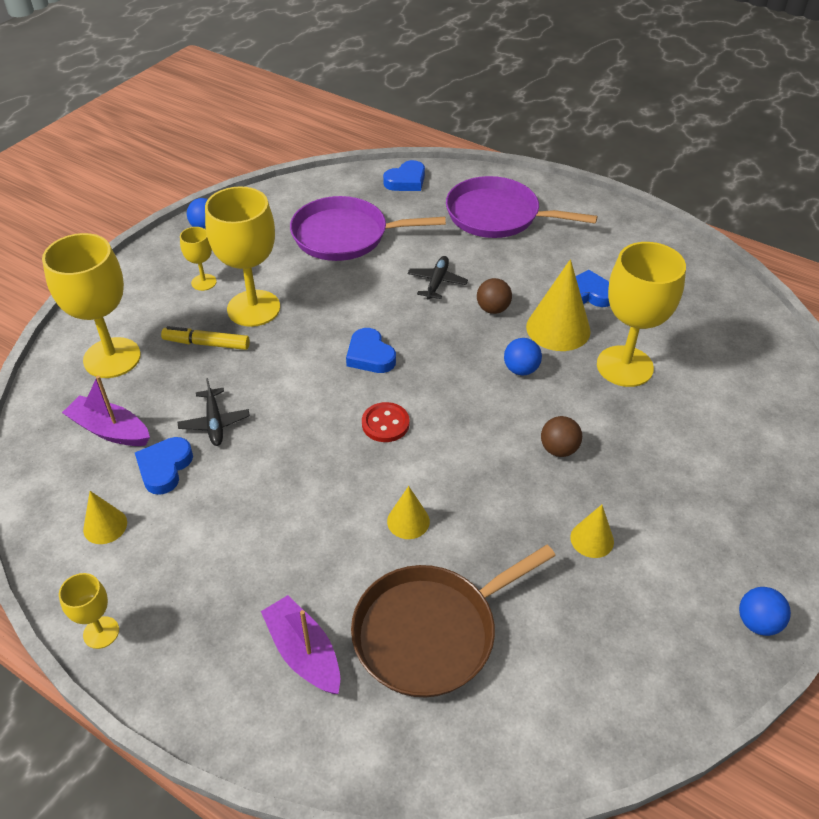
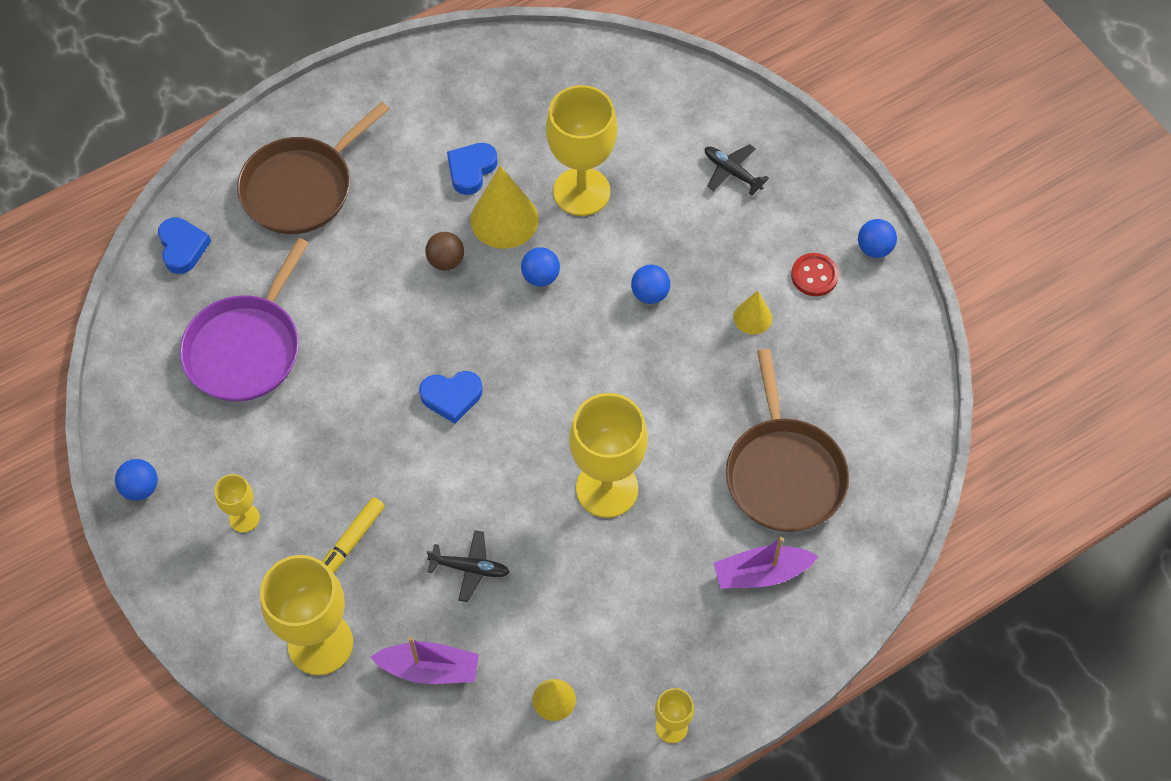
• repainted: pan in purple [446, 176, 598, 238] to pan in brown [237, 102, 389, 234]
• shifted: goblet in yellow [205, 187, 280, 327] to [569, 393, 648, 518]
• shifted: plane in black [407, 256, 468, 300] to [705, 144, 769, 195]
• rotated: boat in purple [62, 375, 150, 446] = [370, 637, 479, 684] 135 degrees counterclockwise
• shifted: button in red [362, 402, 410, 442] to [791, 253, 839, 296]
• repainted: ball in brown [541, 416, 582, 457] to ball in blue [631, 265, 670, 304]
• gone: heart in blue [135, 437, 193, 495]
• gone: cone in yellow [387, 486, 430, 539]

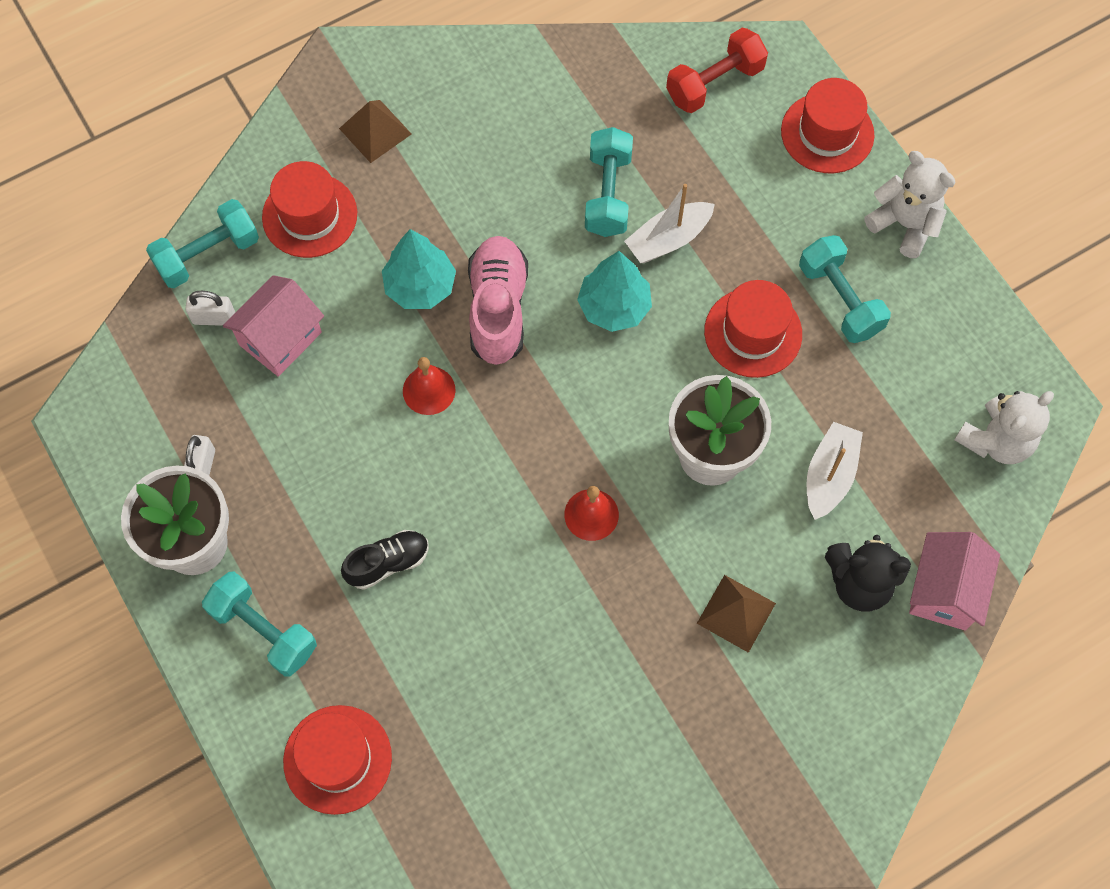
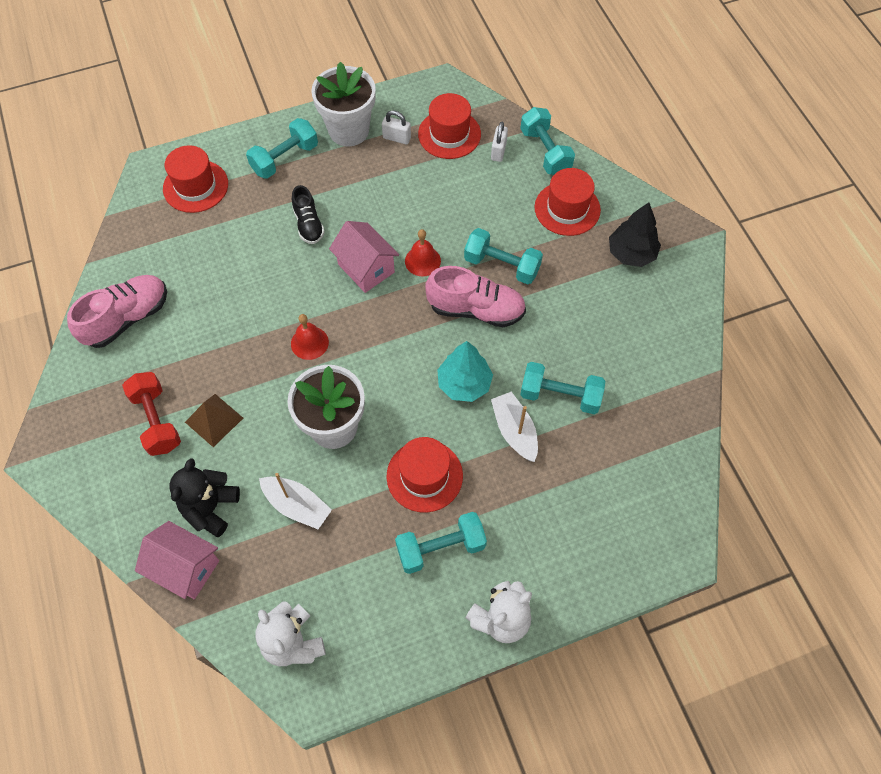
• shifted: dumbbell in red [666, 28, 768, 113] to [122, 372, 181, 456]
• shifted: hat in red [781, 78, 875, 173] to [418, 93, 481, 159]
• swapped: pyramid in brown [339, 100, 411, 163] to tree in black [609, 202, 661, 267]
• swapped: tree in turquoise [382, 229, 456, 309] to dumbbell in turquoise [464, 228, 543, 284]
• shifted: house in pink [223, 275, 324, 377] to [329, 221, 399, 293]
• new: shoe in pink [67, 275, 167, 348]

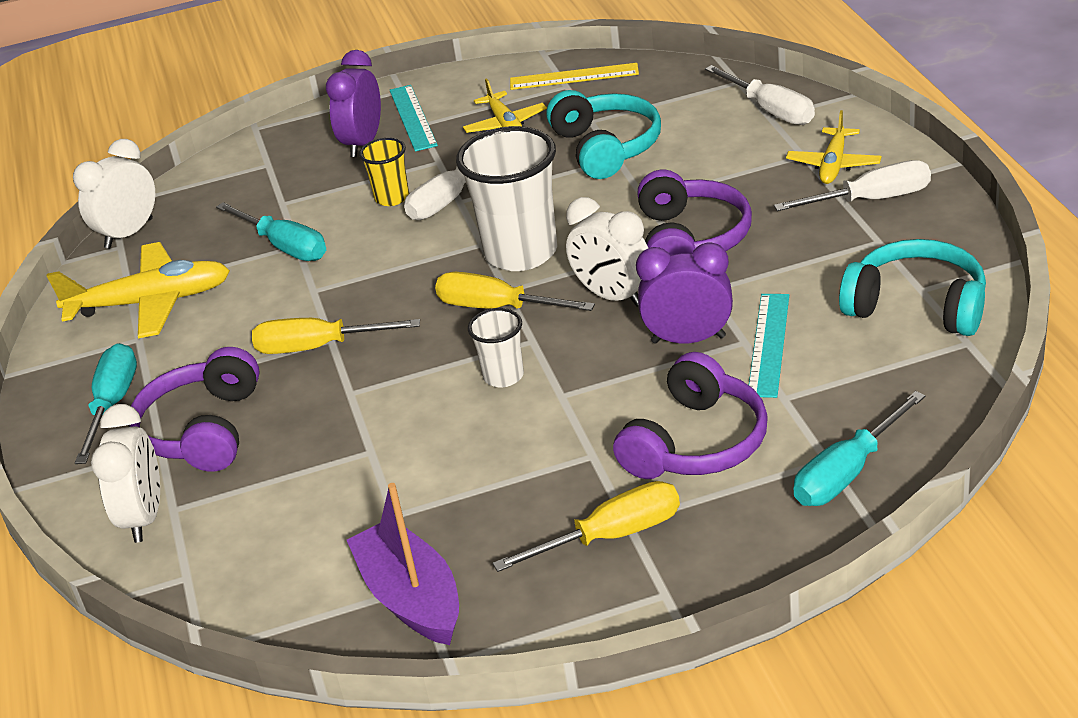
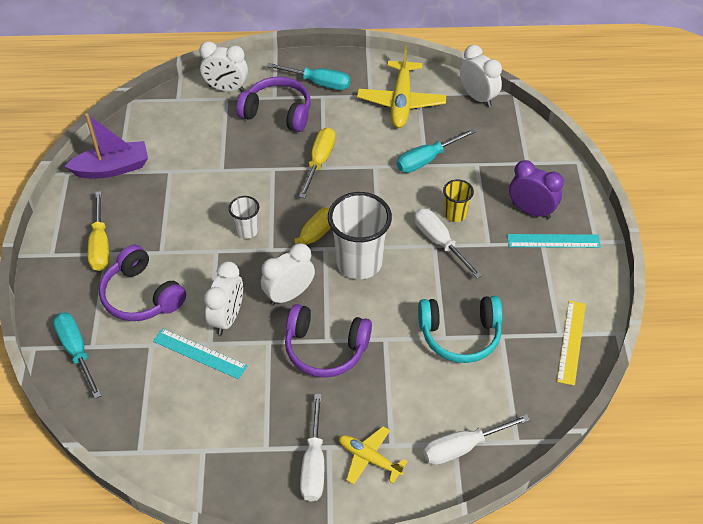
• gone: plane in yellow [463, 78, 547, 133]
• gone: headphones in turquoise [839, 239, 986, 336]
• repainted: clock in purple [636, 242, 733, 344] to clock in white [204, 261, 243, 335]

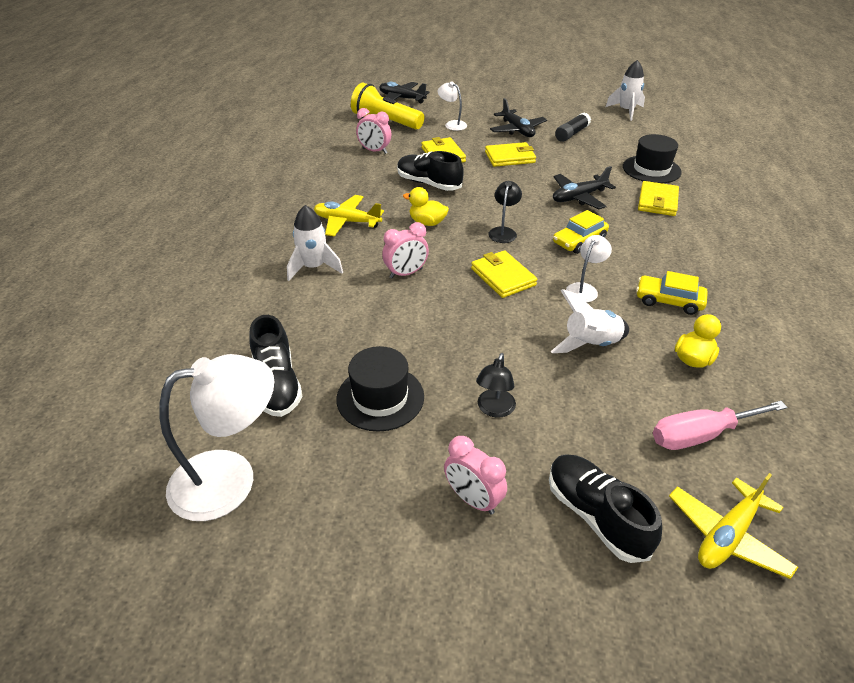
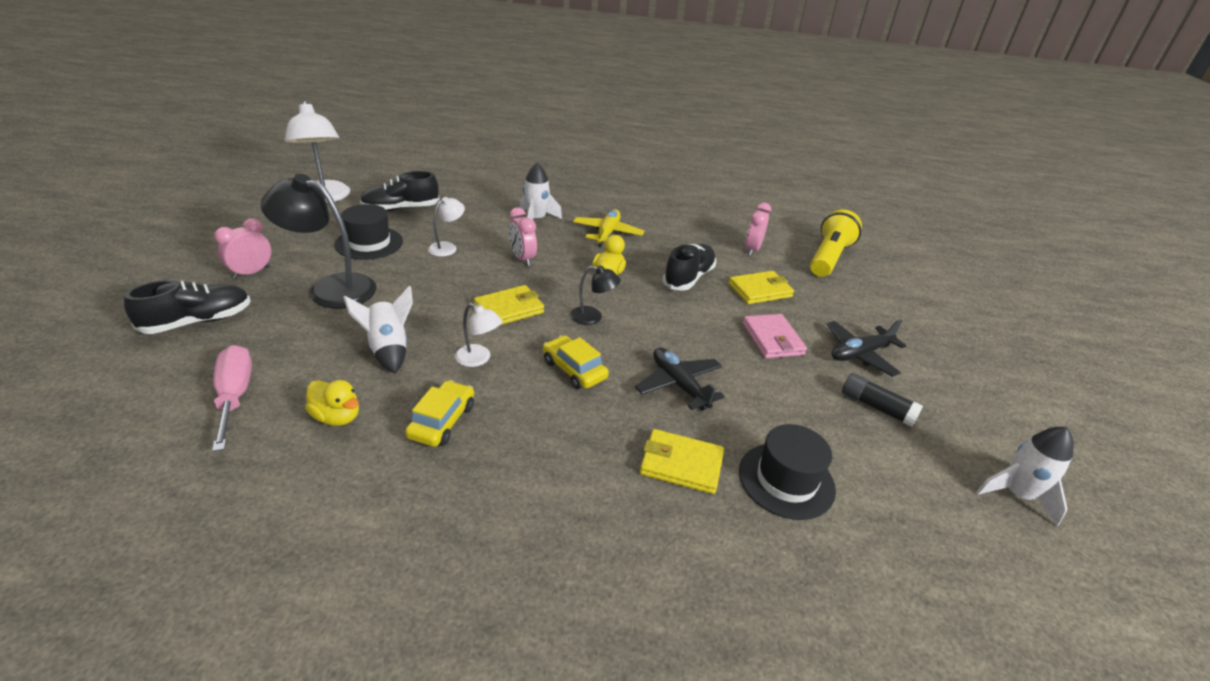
• shifted: lamp in white [438, 81, 467, 131] to [428, 197, 465, 257]
• gone: plane in black [379, 82, 430, 104]
• repainted: wallet in yellow [485, 142, 536, 167] to wallet in pink [743, 314, 807, 358]
• scaled: lamp in black [476, 353, 516, 418] = [261, 174, 377, 309] x1.98
• gone: plane in yellow [669, 473, 798, 579]

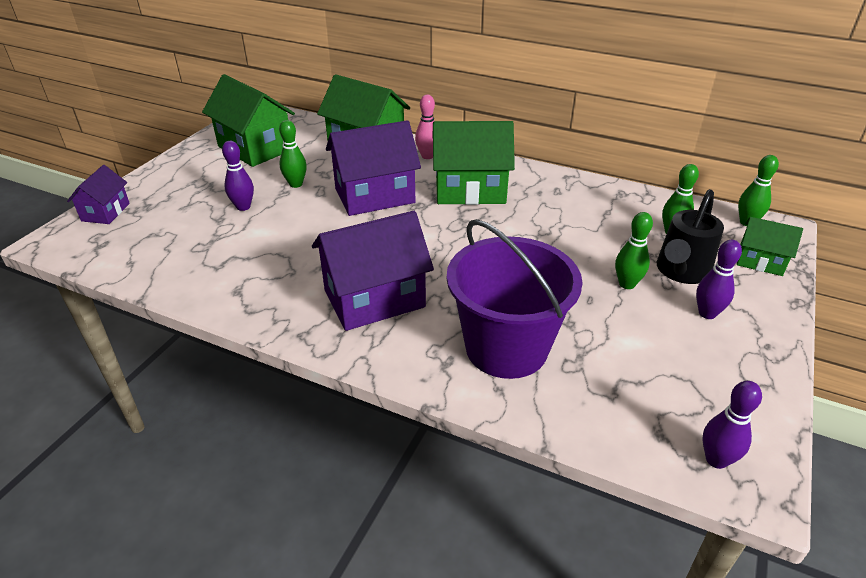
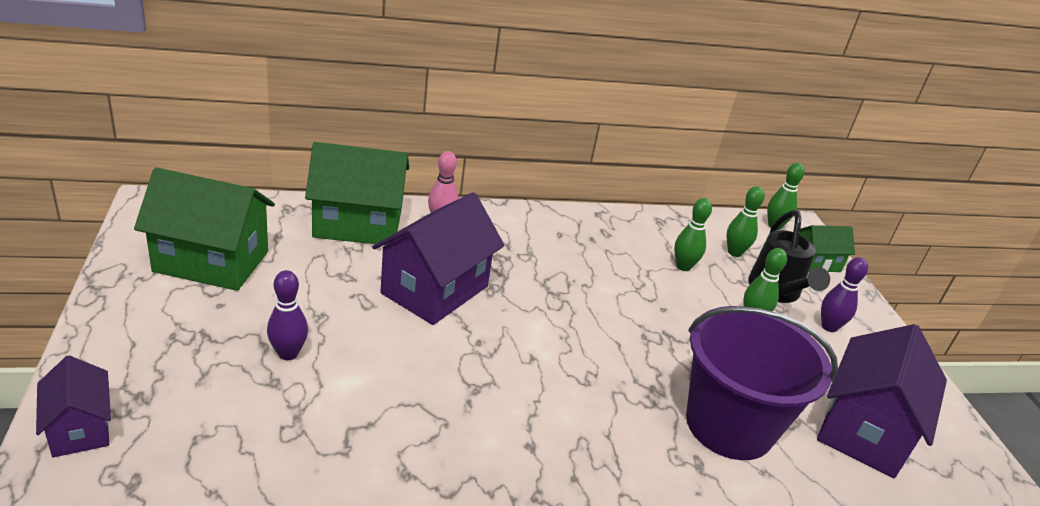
• shifted: bowling pin in green [279, 120, 307, 188] to [674, 198, 712, 271]
• gone: house in green [432, 121, 515, 205]
• shifted: house in purple [312, 211, 434, 331] to [817, 324, 947, 478]
• gone: bowling pin in purple [703, 381, 762, 469]

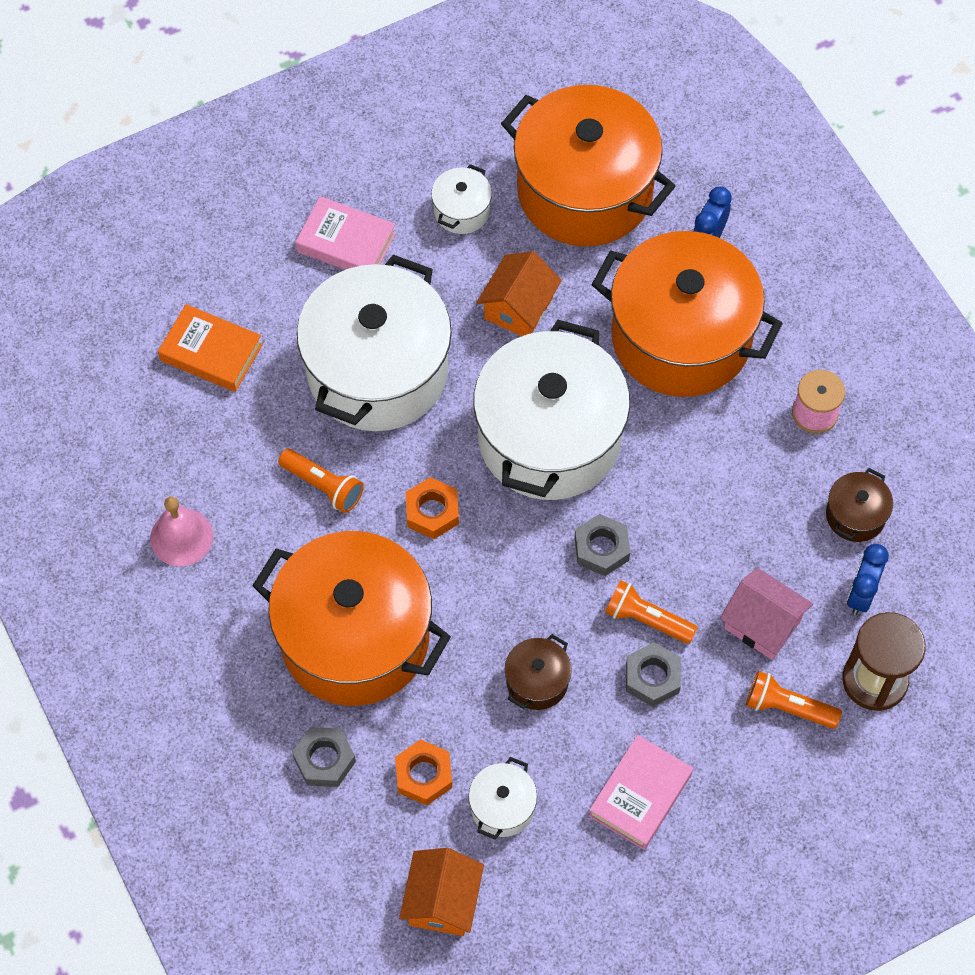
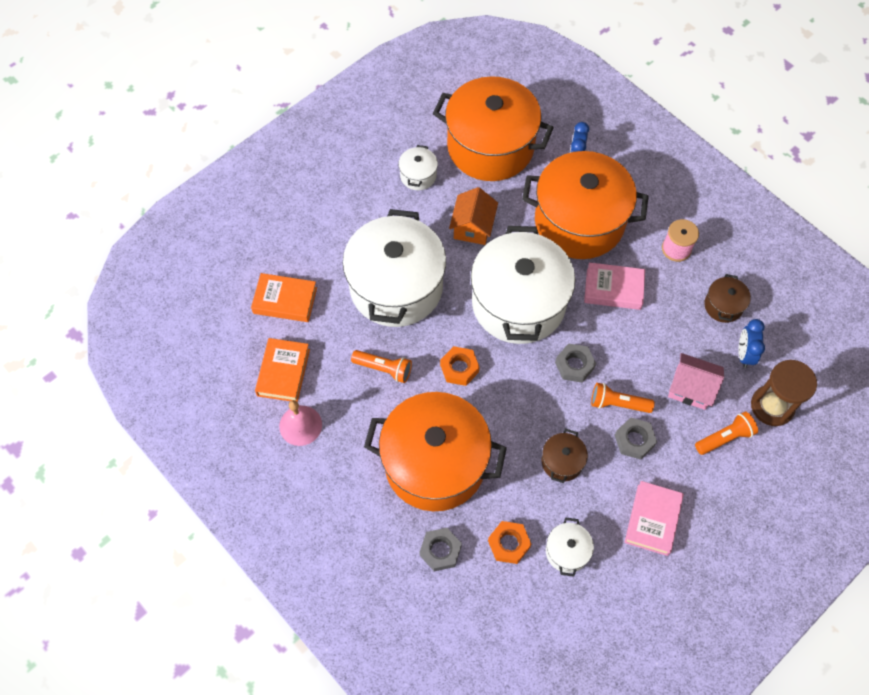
• shifted: book in pink [296, 196, 396, 270] to [584, 262, 645, 310]
• rotated: flashlight in orange [746, 671, 842, 729] = [695, 412, 758, 455] 150 degrees clockwise
• gone: house in orange [399, 848, 484, 936]
• new: book in orange [255, 338, 310, 402]

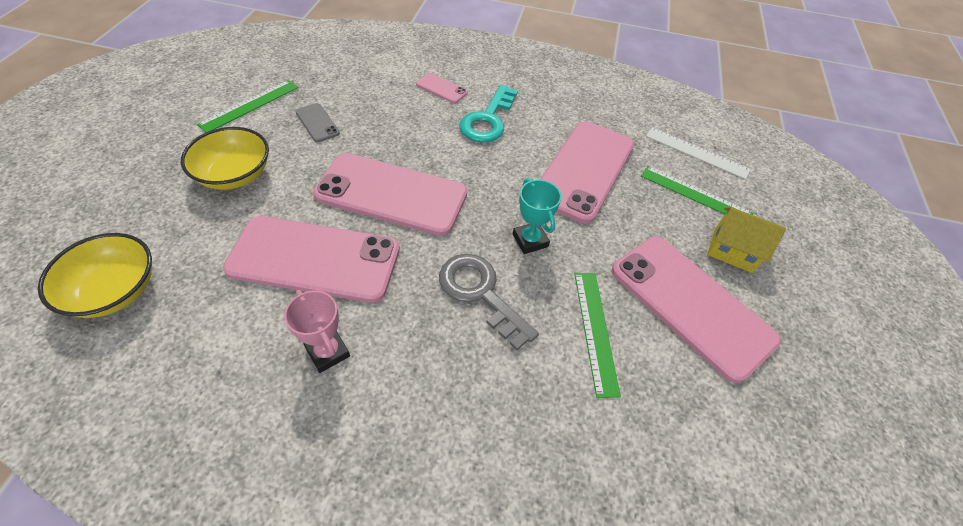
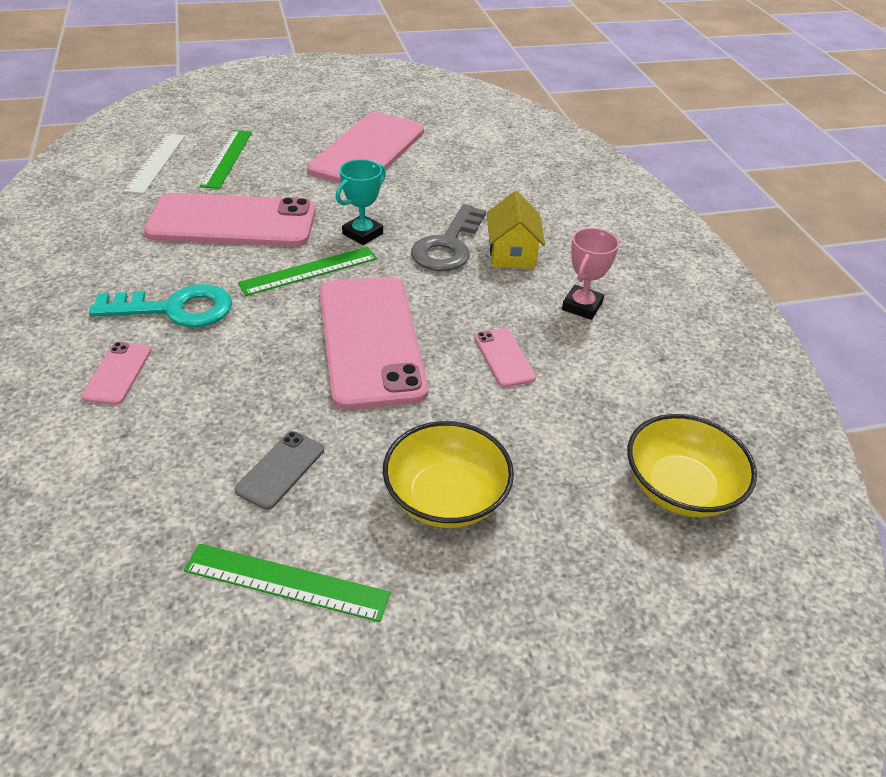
• shifted: house in yellow [707, 207, 786, 273] to [487, 191, 545, 269]
• scaled: phone in pink [223, 216, 400, 303] = [474, 328, 536, 387] x0.43
• shifted: ruler in green [575, 273, 621, 398] to [238, 247, 377, 296]

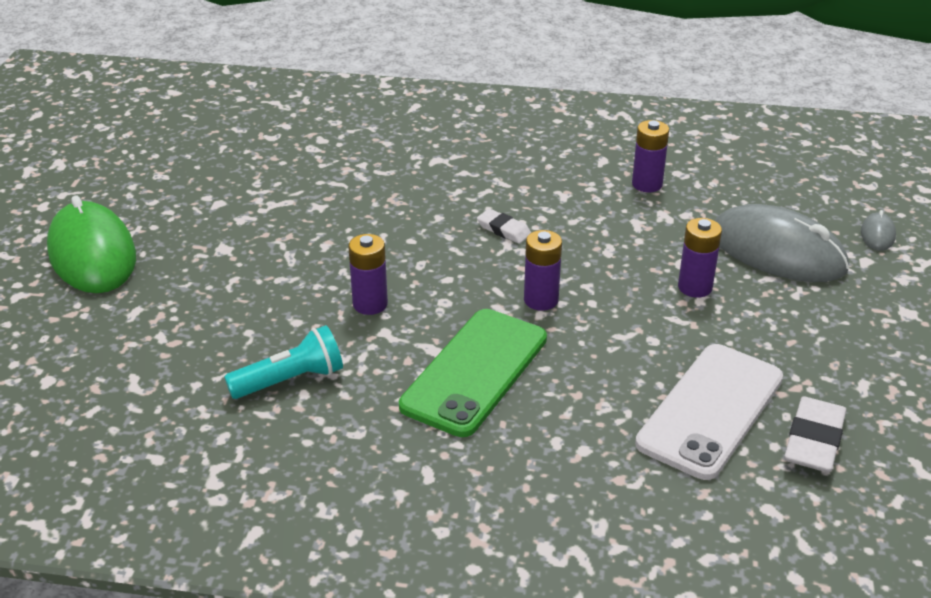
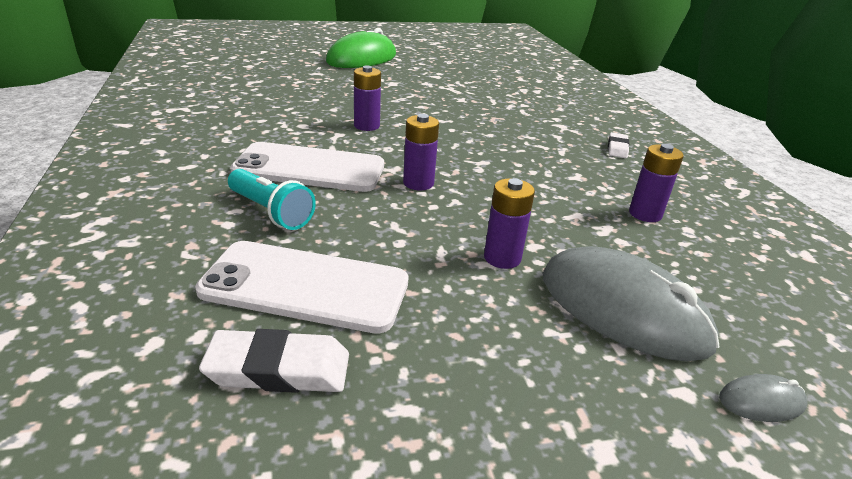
• rotated: mouse in grey [715, 204, 849, 282] = [543, 246, 720, 361] 60 degrees counterclockwise
• shifted: eraser in white [477, 209, 531, 244] to [608, 132, 629, 158]
• repainted: phone in green [399, 309, 547, 437] to phone in white [230, 142, 384, 192]
• shifted: flashlight in turquoise [224, 325, 343, 399] to [228, 169, 316, 230]

